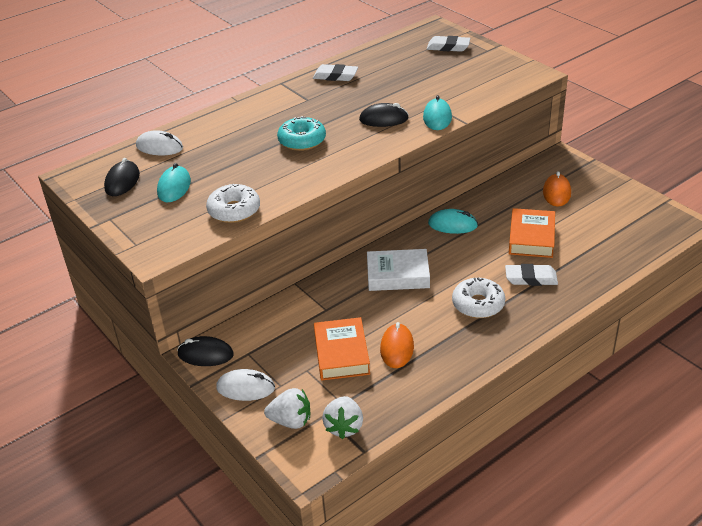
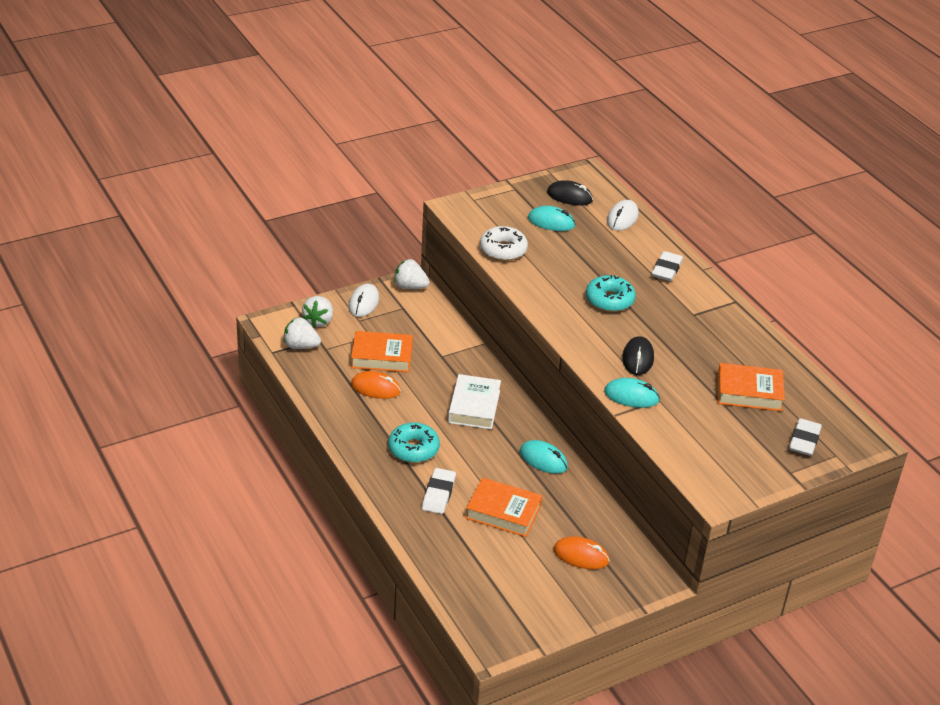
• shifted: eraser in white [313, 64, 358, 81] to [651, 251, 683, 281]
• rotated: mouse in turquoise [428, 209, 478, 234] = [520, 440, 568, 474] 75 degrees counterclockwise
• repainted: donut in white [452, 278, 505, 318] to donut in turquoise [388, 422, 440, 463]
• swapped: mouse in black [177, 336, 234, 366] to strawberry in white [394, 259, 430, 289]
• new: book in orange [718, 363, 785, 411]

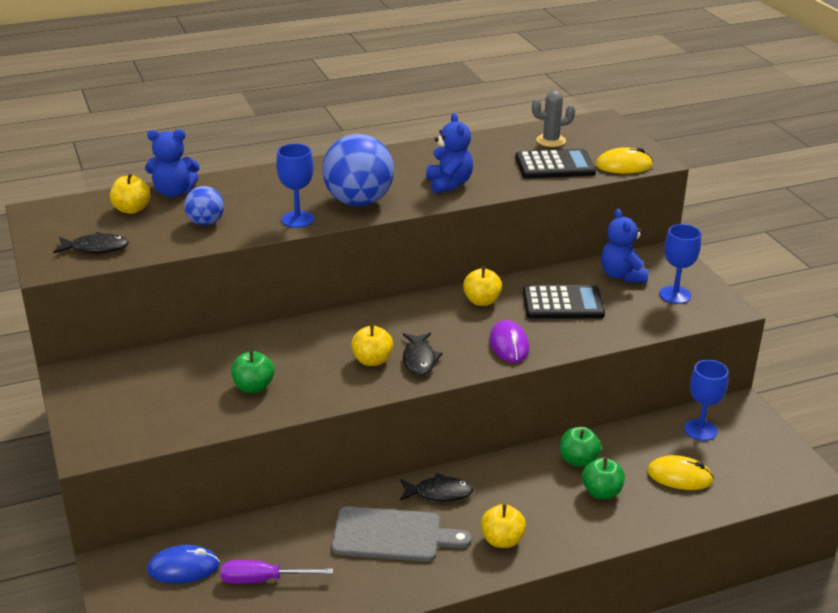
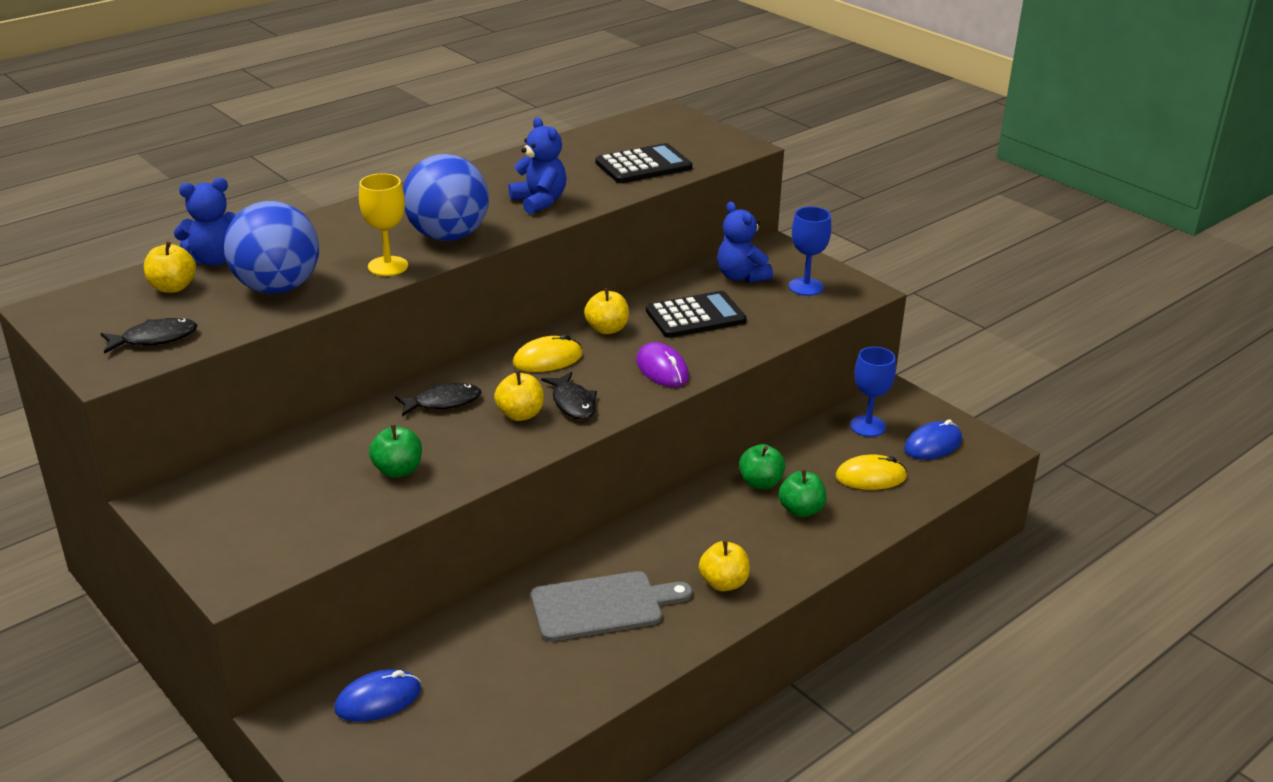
• gone: cactus in grey [532, 90, 575, 147]
• repainted: goblet in blue [276, 143, 314, 228] to goblet in yellow [359, 173, 408, 276]
• shifted: mouse in yellow [596, 147, 653, 173] to [513, 334, 583, 372]
• scaled: ball in blue [184, 186, 224, 226] = [224, 201, 319, 294] x1.86
• shifted: fish in black [400, 473, 474, 502] to [395, 383, 481, 416]
• gone: screwdriver in purple [221, 560, 333, 584]
• new: mouse in blue [904, 420, 962, 460]

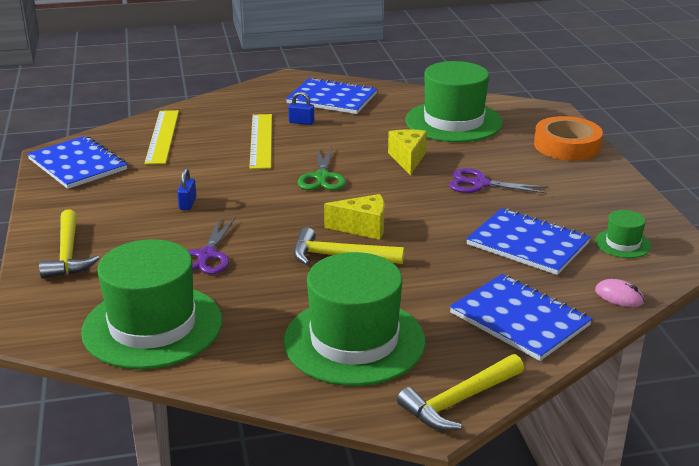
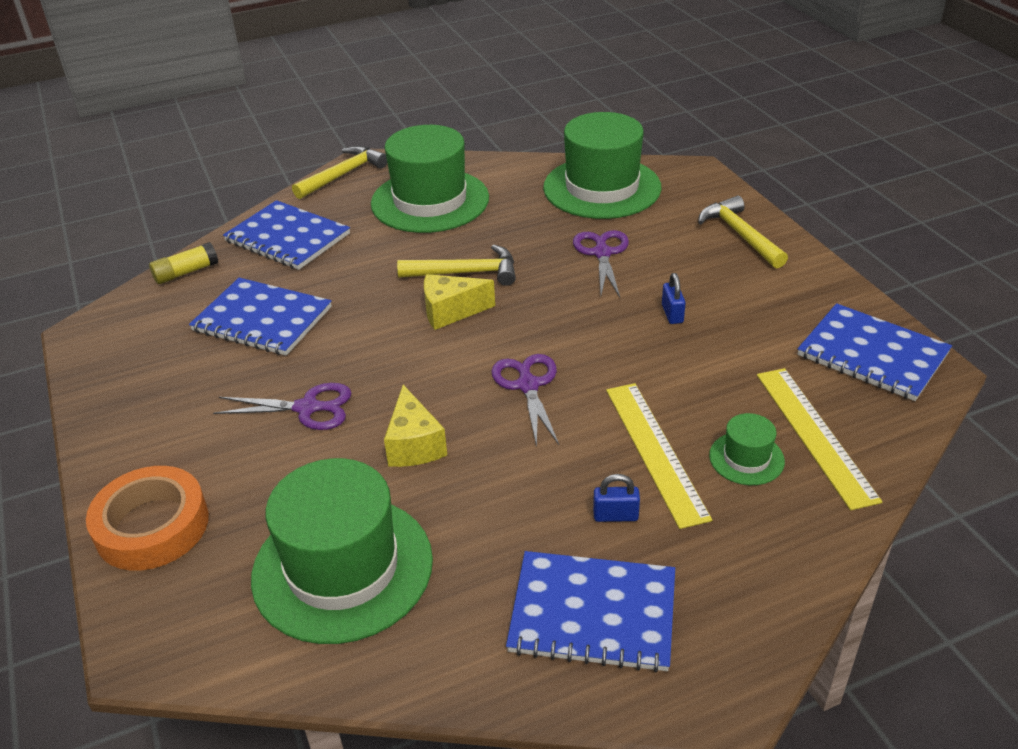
• repainted: scissors in green [298, 147, 346, 190] to scissors in purple [491, 354, 559, 447]
• shifted: hat in green [595, 210, 651, 258] to [709, 413, 785, 485]
• swapped: mouse in pink [595, 279, 645, 307] to glue stick in yellow [149, 242, 218, 284]

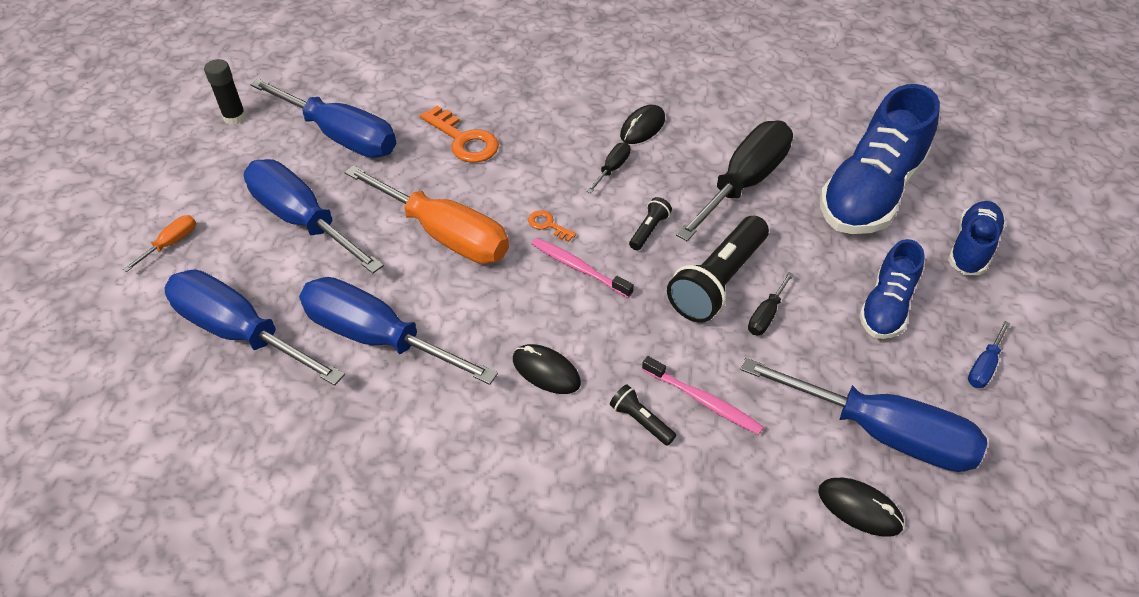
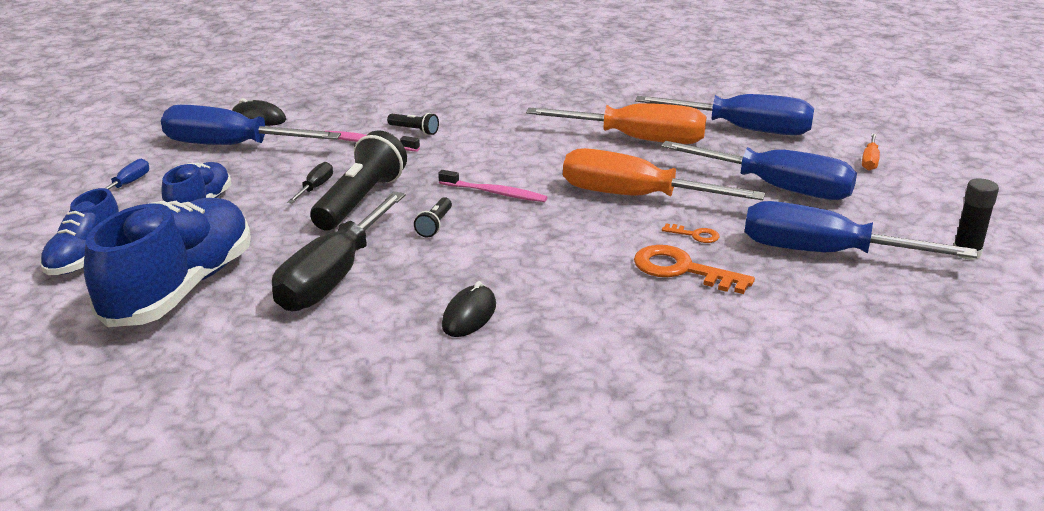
• gone: screwdriver in black [586, 142, 631, 193]
• shifted: key in orange [528, 210, 576, 242] to [662, 223, 719, 243]
• repainted: screwdriver in blue [299, 277, 498, 385] to screwdriver in orange [526, 103, 706, 144]
• gone: mouse in black [513, 344, 581, 394]

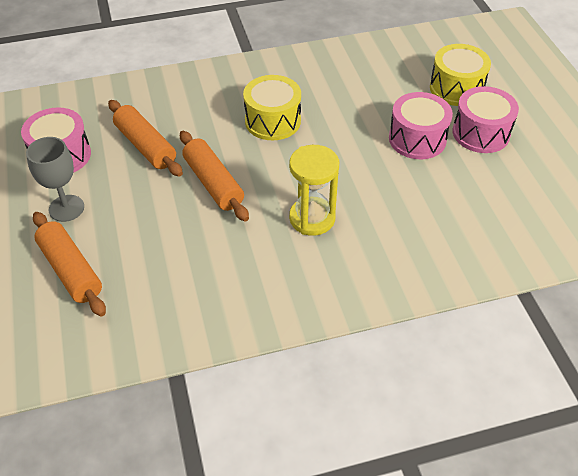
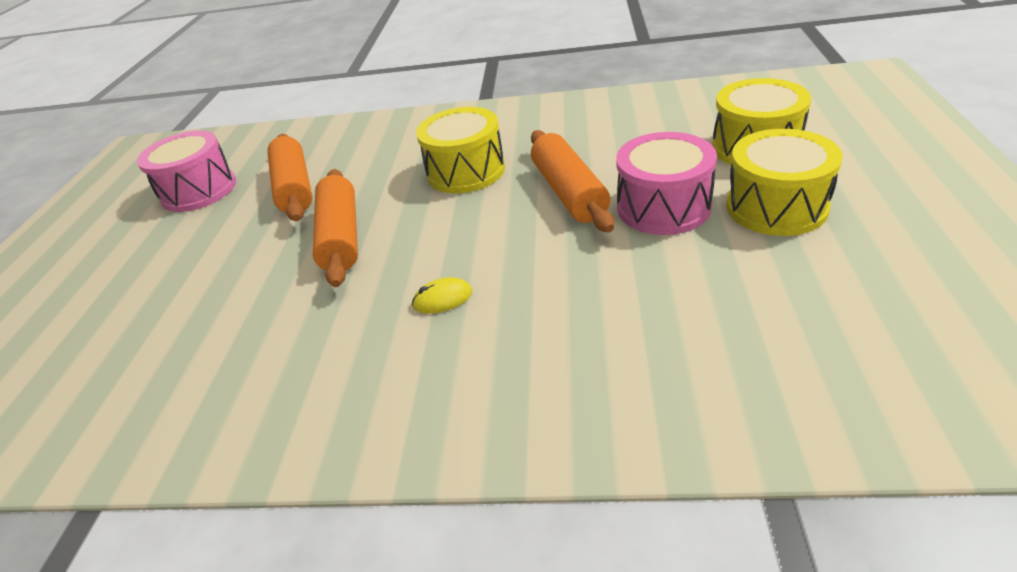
• repainted: drum in pink [453, 86, 519, 153] to drum in yellow [726, 129, 843, 236]
• gone: goblet in grey [26, 137, 84, 222]
• swapped: hourglass in yellow [289, 145, 339, 236] to mouse in yellow [412, 277, 472, 314]
• shifted: rolling pin in orange [33, 212, 106, 316] to [531, 130, 614, 232]

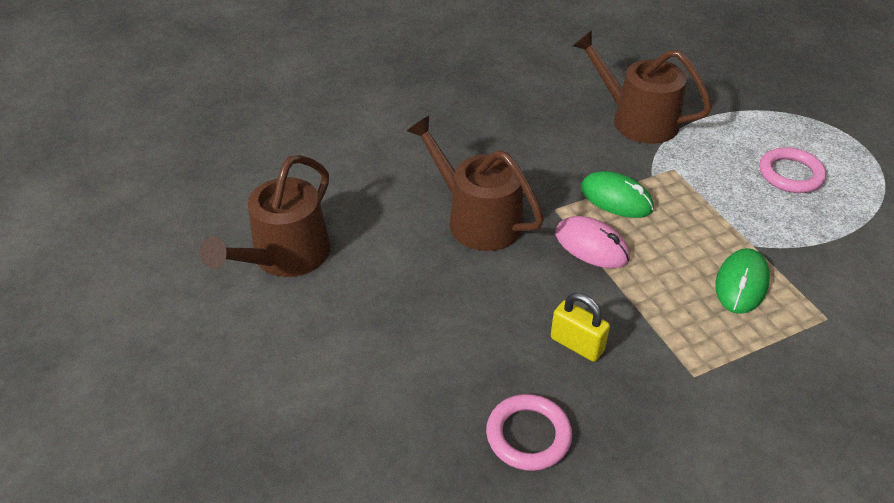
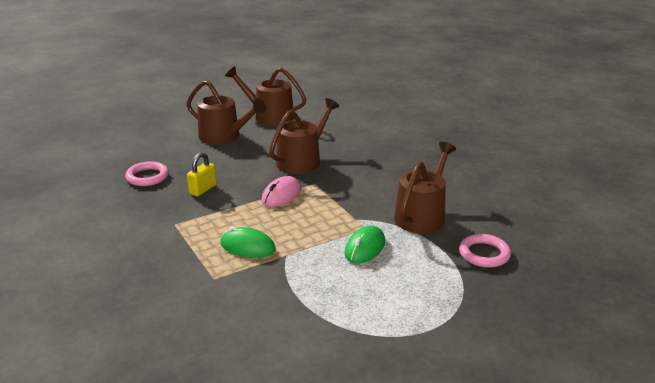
• shifted: ring in pink [759, 147, 826, 193] to [459, 234, 511, 268]
• shifted: mouse in green [580, 171, 654, 218] to [344, 226, 385, 264]
• new: watering can in brown [186, 80, 266, 145]

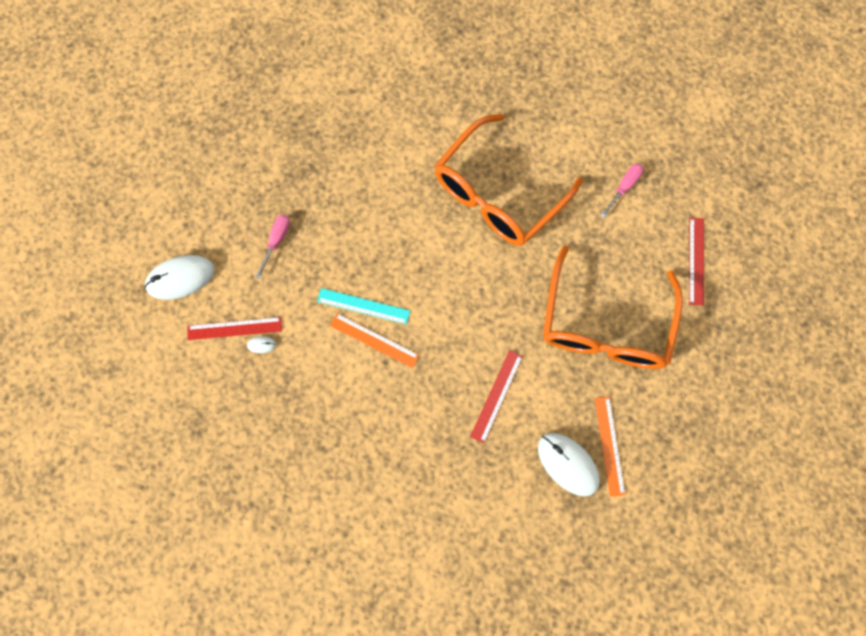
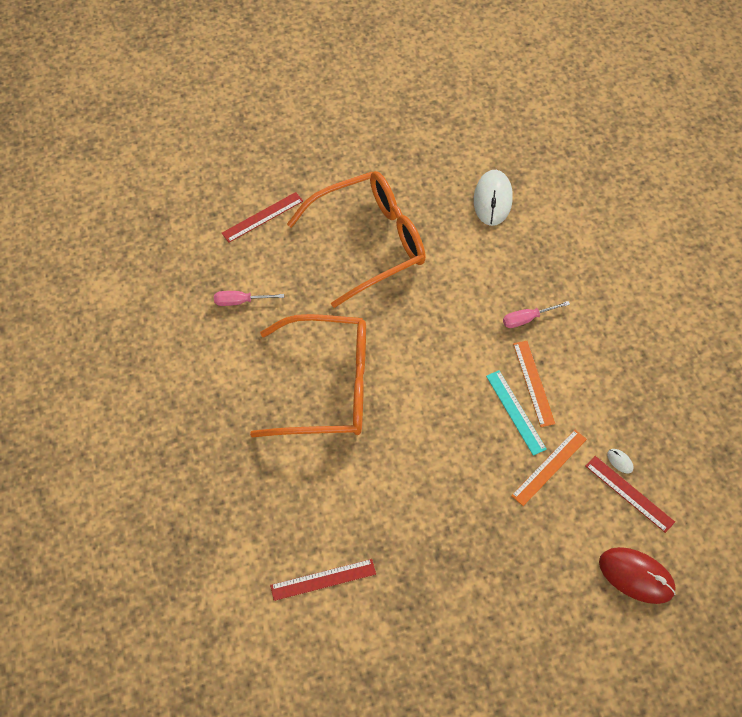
• shifted: screwdriver in pink [255, 215, 290, 279] to [503, 301, 570, 328]
• repainted: mouse in white [144, 255, 214, 300] to mouse in red [599, 547, 676, 604]
• shifted: ruler in red [470, 350, 523, 443] to [270, 559, 376, 601]
• shifted: ruler in orange [595, 397, 626, 497] to [511, 430, 587, 506]

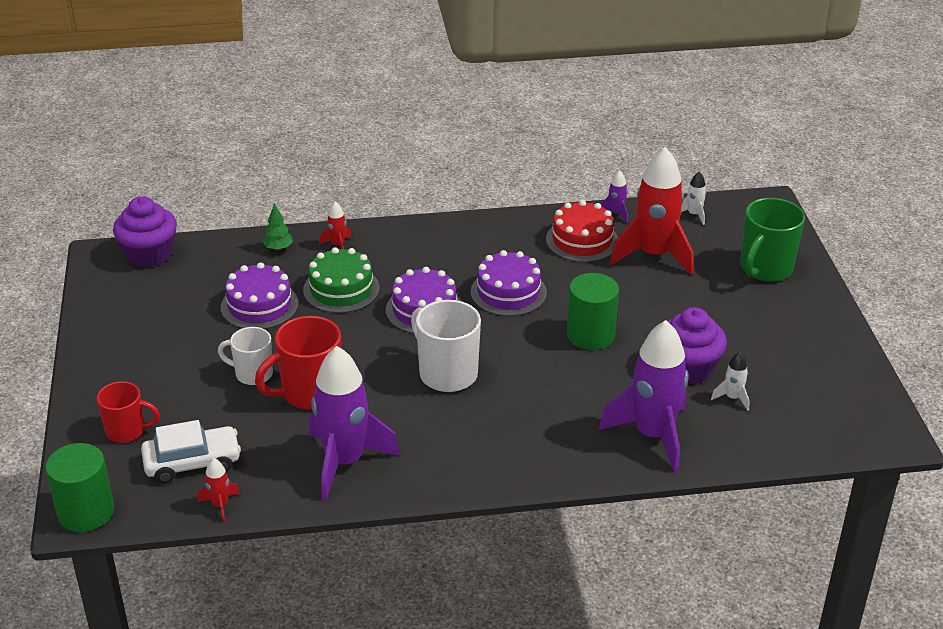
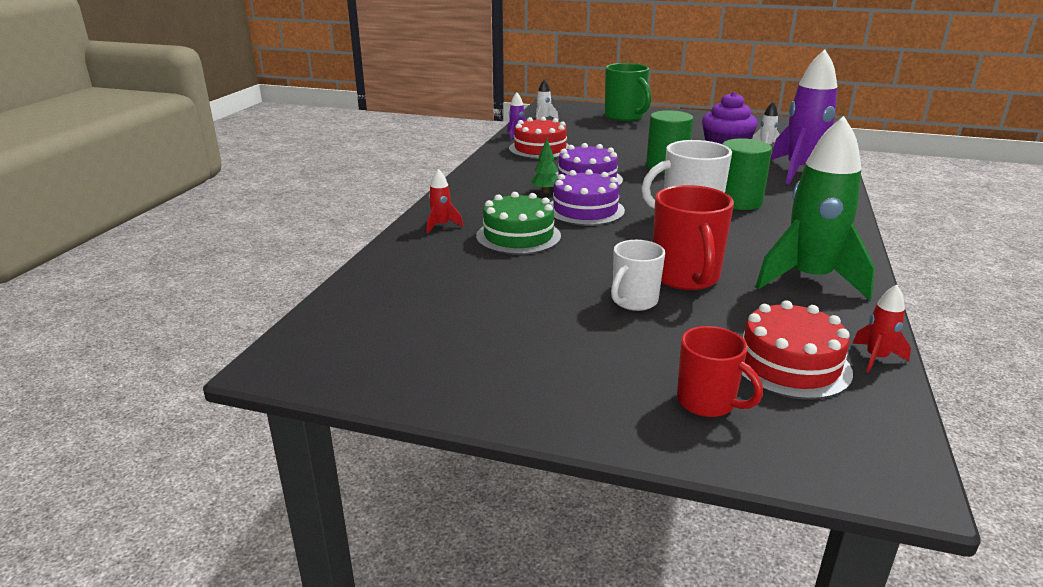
• gone: rocket in red [610, 147, 694, 275]
• gone: cupcake in purple [113, 196, 177, 268]
• shifted: tree in green [262, 203, 293, 251] to [531, 138, 558, 193]
• gone: cake in purple [221, 262, 299, 329]
• repainted: rocket in purple [309, 346, 400, 501] to rocket in green [756, 116, 875, 300]
• rotated: mug in red [97, 381, 160, 443] = [677, 326, 763, 417] 105 degrees clockwise
• swapped: car in white [141, 420, 241, 483] to cake in red [741, 300, 853, 400]
• shifted: cylinder in green [45, 443, 114, 532] to [723, 138, 772, 210]

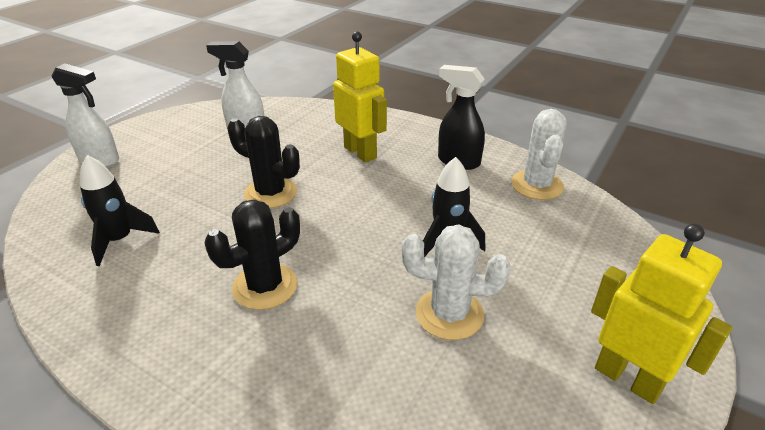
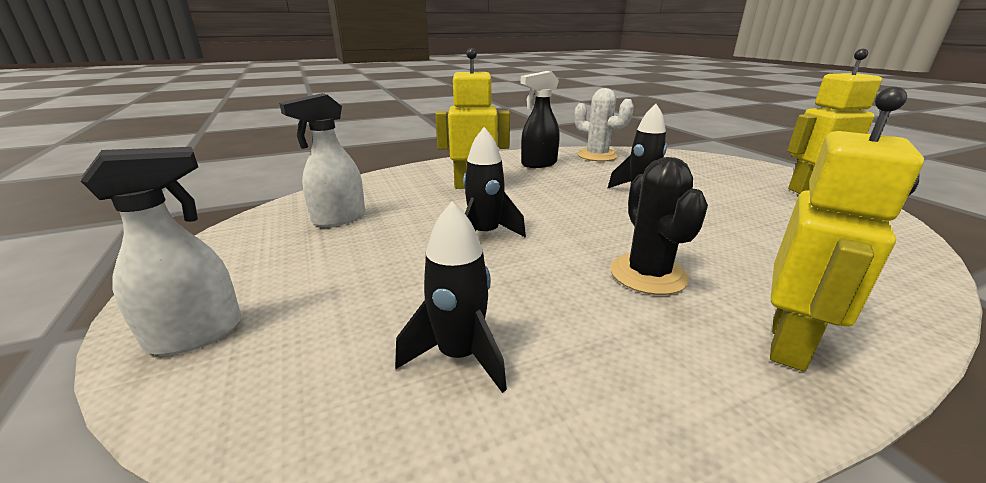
• swapped: cactus in black [227, 116, 300, 208] to rocket in black [463, 127, 526, 238]
• gone: cactus in white [402, 225, 510, 340]
• new: robot in yellow [770, 87, 924, 371]

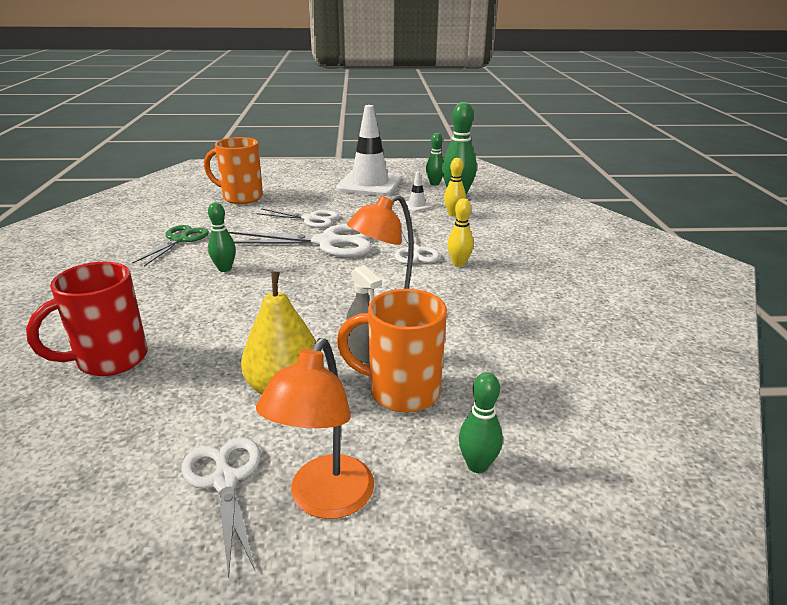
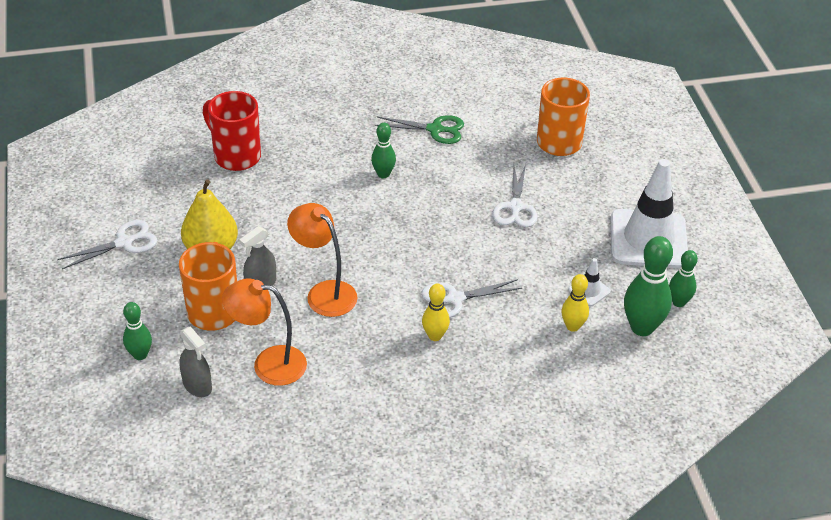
• gone: scissors in white [229, 224, 372, 257]
• shifted: lamp in orange [256, 338, 374, 519] to [222, 278, 307, 386]
• new: spray bottle in grey [179, 326, 212, 397]

